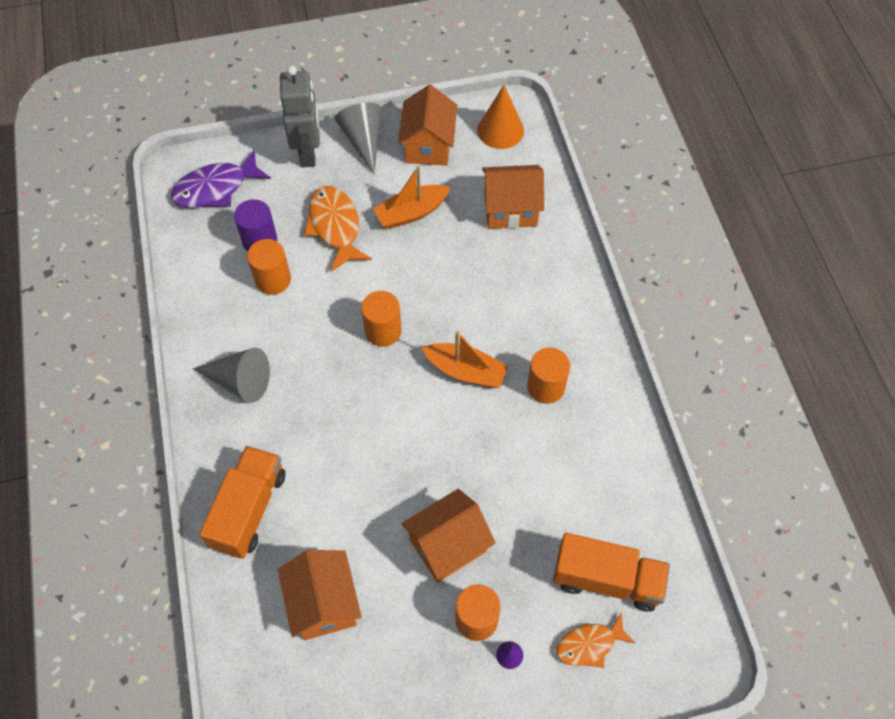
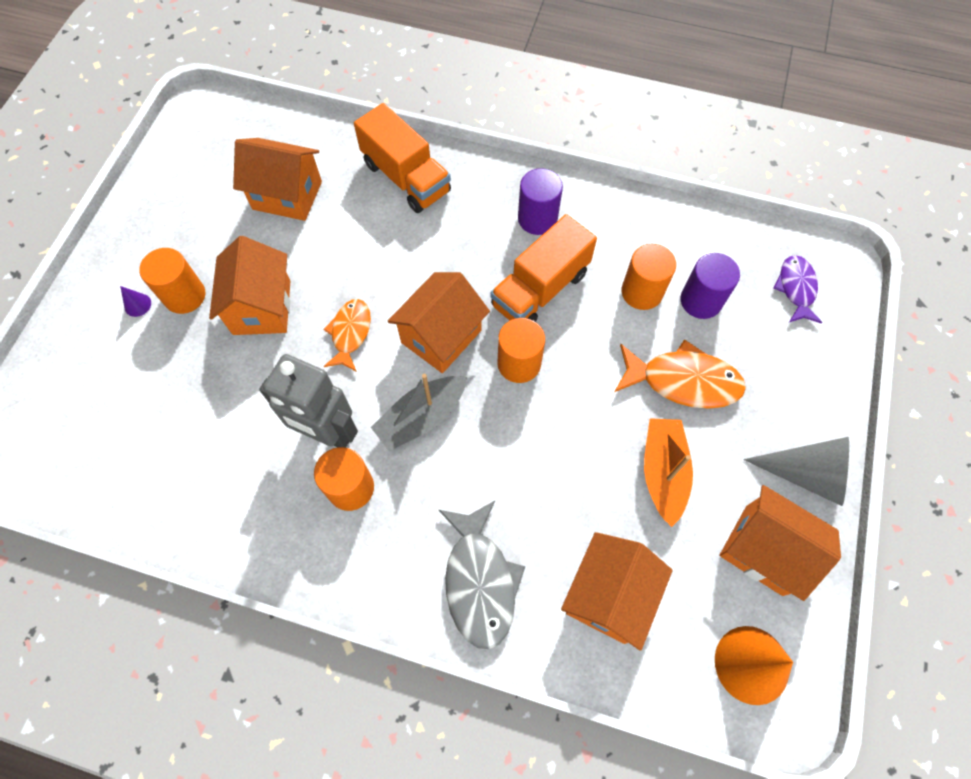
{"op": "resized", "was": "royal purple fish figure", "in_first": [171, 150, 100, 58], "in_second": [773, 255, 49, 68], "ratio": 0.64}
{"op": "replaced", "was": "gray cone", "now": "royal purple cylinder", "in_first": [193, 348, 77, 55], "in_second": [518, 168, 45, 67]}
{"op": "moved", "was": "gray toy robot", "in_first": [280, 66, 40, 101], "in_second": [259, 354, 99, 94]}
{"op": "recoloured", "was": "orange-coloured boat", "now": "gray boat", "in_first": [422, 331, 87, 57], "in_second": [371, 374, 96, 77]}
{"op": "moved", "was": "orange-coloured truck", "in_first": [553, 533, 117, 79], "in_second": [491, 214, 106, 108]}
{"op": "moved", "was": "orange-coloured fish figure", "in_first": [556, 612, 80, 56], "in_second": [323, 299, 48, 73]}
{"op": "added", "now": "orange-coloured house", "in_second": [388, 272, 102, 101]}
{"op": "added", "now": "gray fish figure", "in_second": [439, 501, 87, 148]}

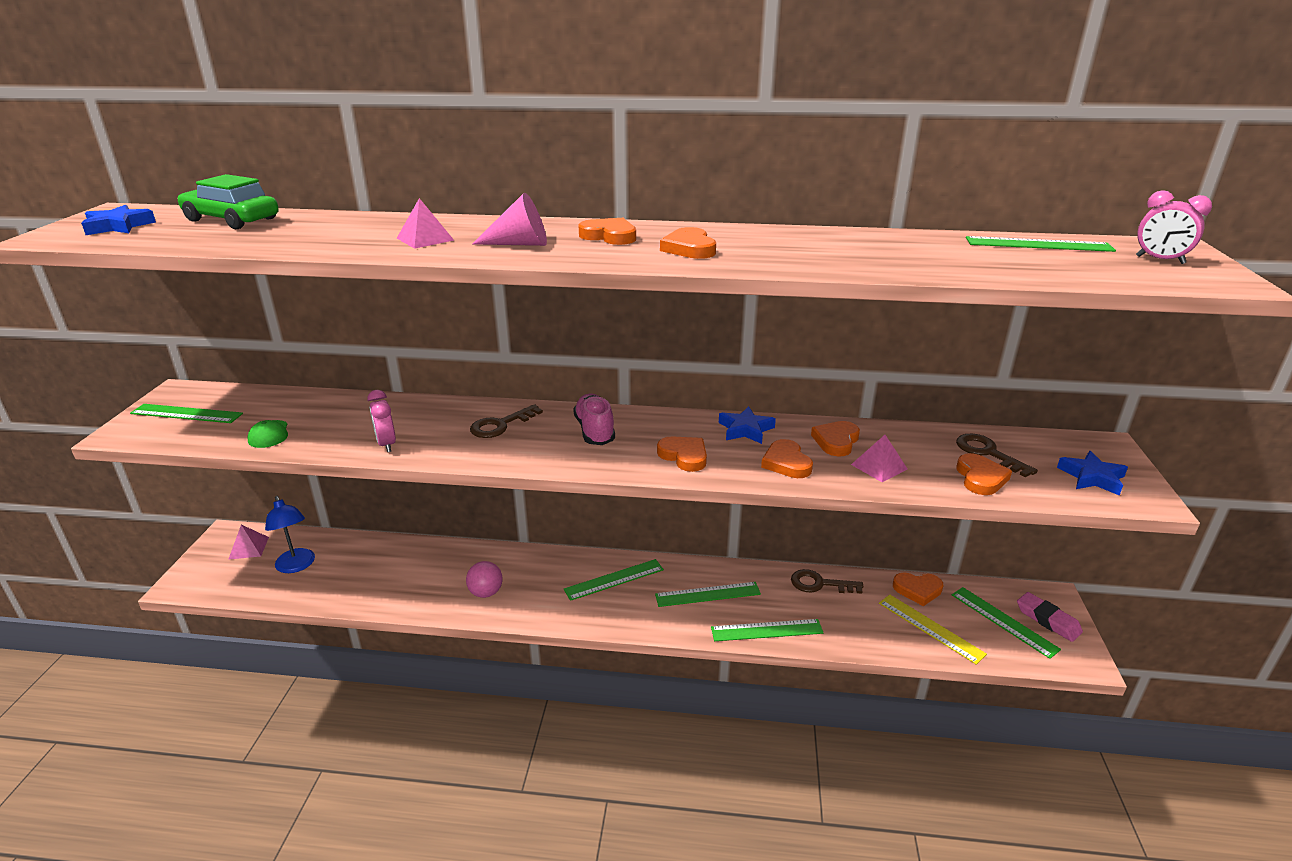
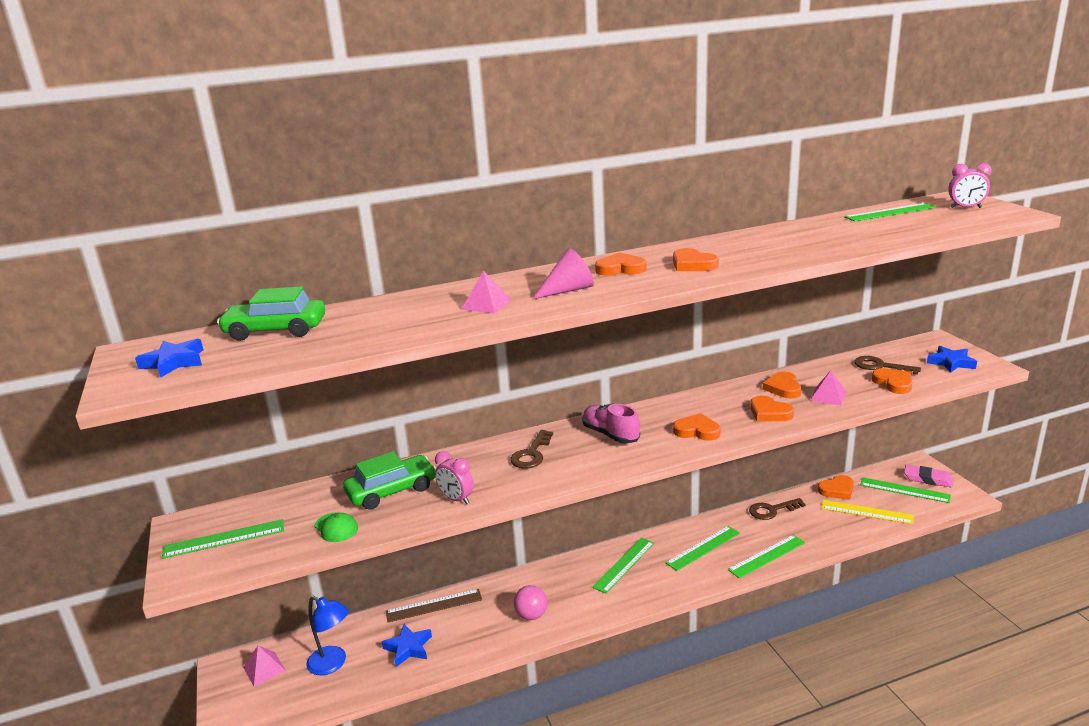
{"op": "moved", "was": "blue star shape", "in_first": [719, 406, 57, 38], "in_second": [382, 624, 50, 43]}
{"op": "added", "now": "green automobile", "in_second": [343, 452, 93, 58]}
{"op": "added", "now": "brown measuring stick", "in_second": [386, 589, 96, 34]}

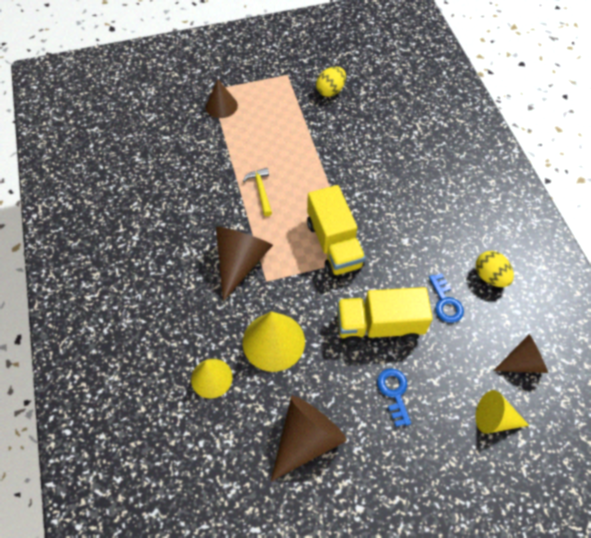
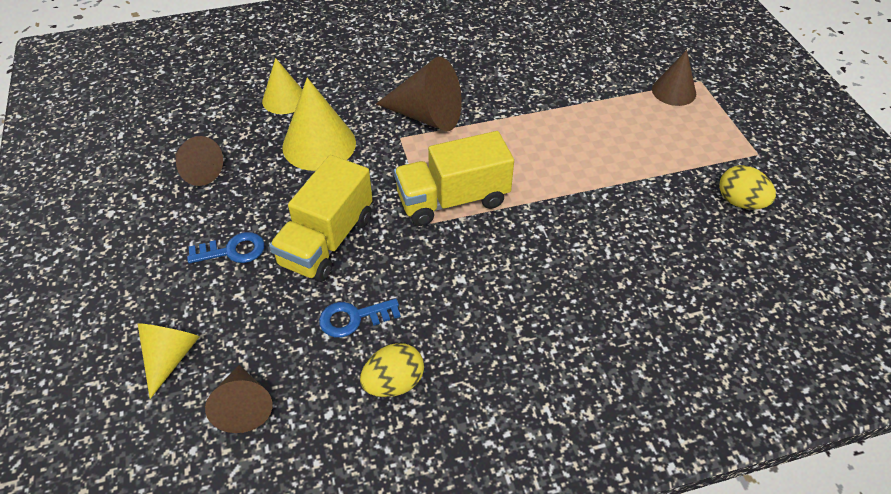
{"op": "removed", "was": "bright yellow hammer", "in_first": [243, 168, 29, 49]}
{"op": "resized", "was": "brown cone", "in_first": [271, 396, 76, 85], "in_second": [175, 136, 48, 50], "ratio": 0.64}
{"op": "turned", "was": "bright yellow truck", "in_first": [337, 287, 96, 58], "in_second": [269, 155, 104, 127], "clockwise": -150}

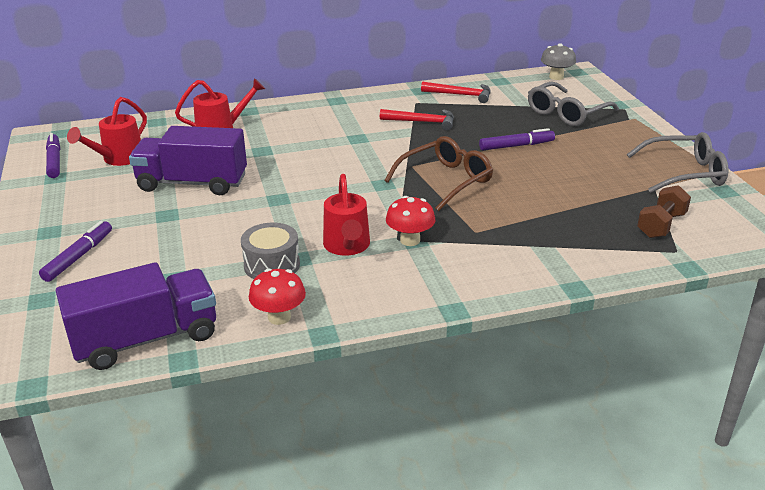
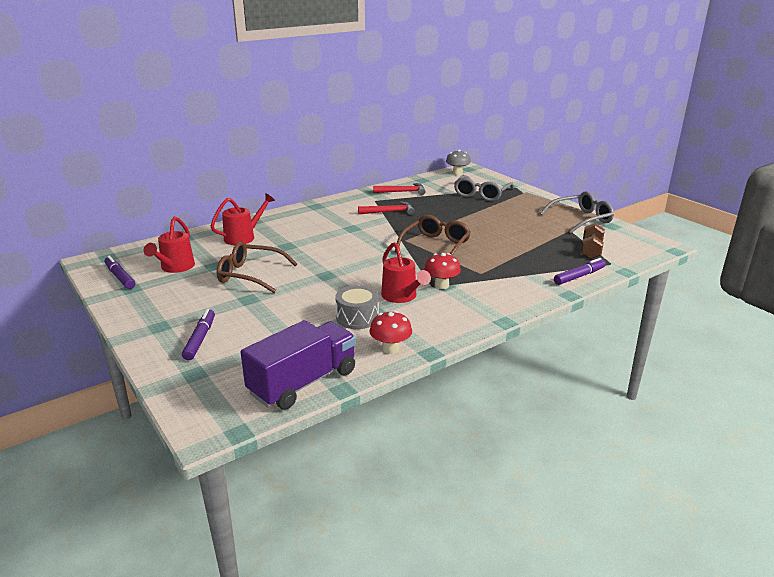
{"op": "replaced", "was": "royal purple truck", "now": "brown eyeglasses", "in_first": [129, 126, 118, 69], "in_second": [217, 242, 81, 51]}
{"op": "moved", "was": "royal purple felt pen", "in_first": [479, 128, 76, 23], "in_second": [554, 258, 52, 27]}

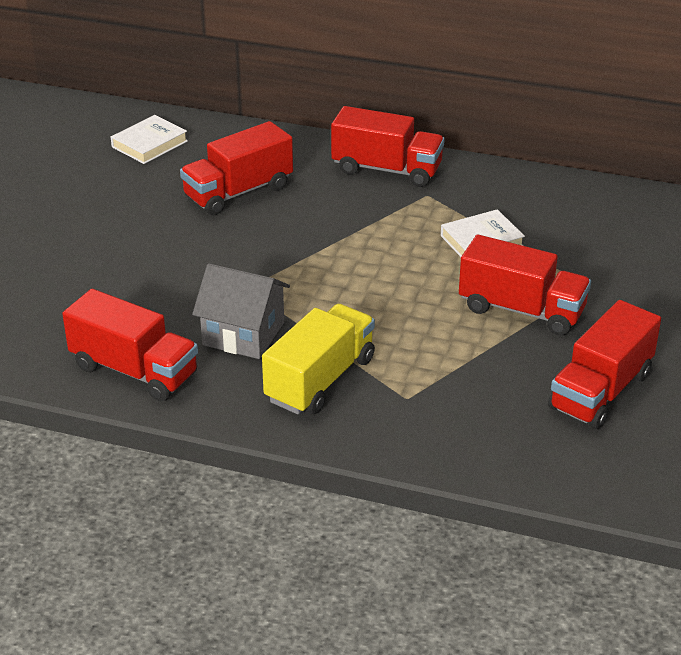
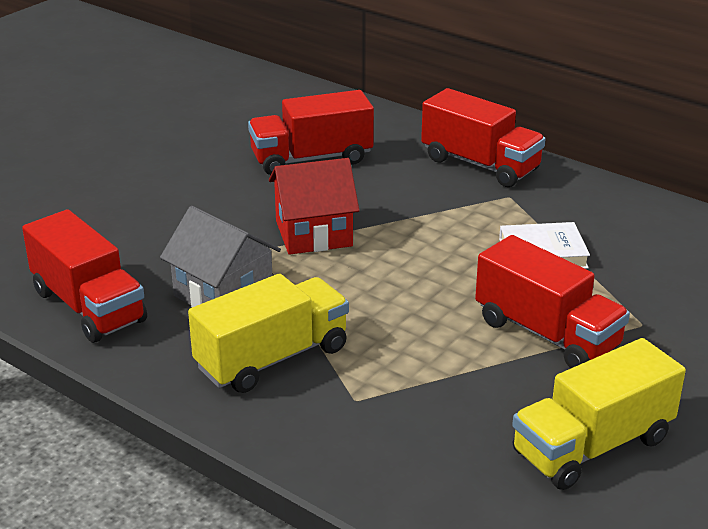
{"op": "removed", "was": "white hardback", "in_first": [111, 115, 77, 49]}
{"op": "recoloured", "was": "scarlet truck", "now": "bright yellow truck", "in_first": [548, 300, 113, 129], "in_second": [512, 338, 174, 152]}
{"op": "added", "now": "scarlet house", "in_second": [269, 158, 90, 97]}

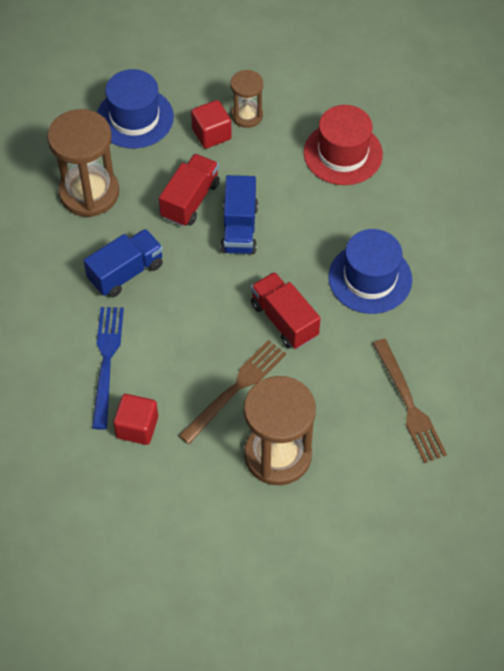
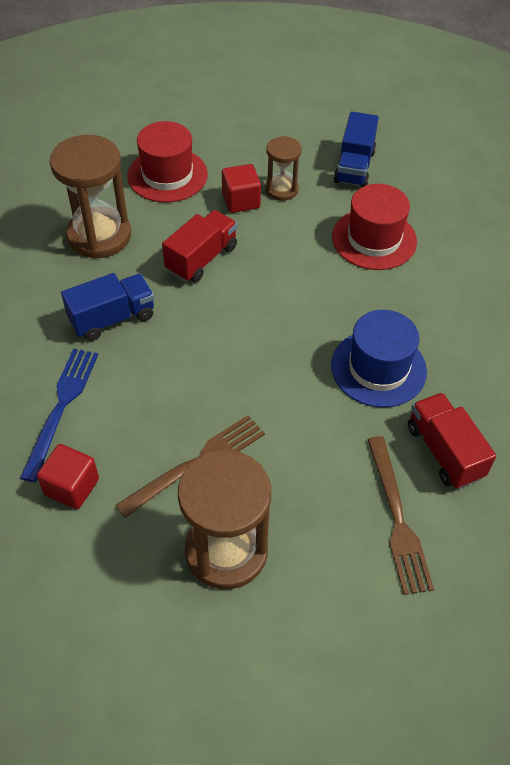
{"op": "recoloured", "was": "blue tall hat", "now": "scarlet tall hat", "in_first": [97, 69, 77, 79], "in_second": [127, 121, 81, 82]}
{"op": "moved", "was": "blue truck", "in_first": [221, 175, 37, 79], "in_second": [334, 112, 45, 75]}
{"op": "moved", "was": "scarlet truck", "in_first": [251, 272, 69, 77], "in_second": [408, 393, 88, 96]}

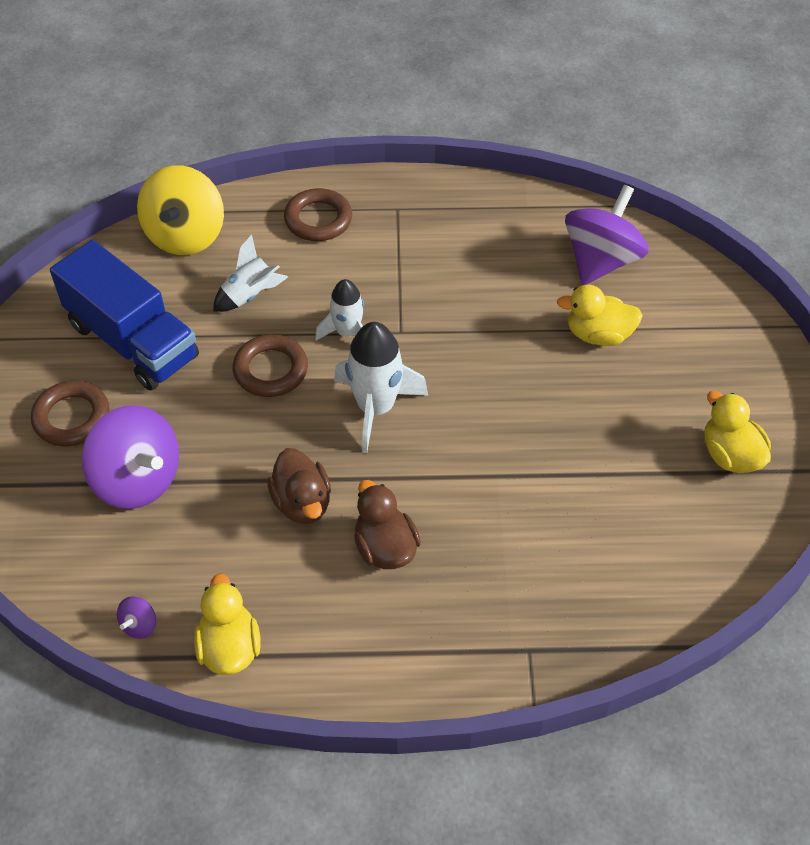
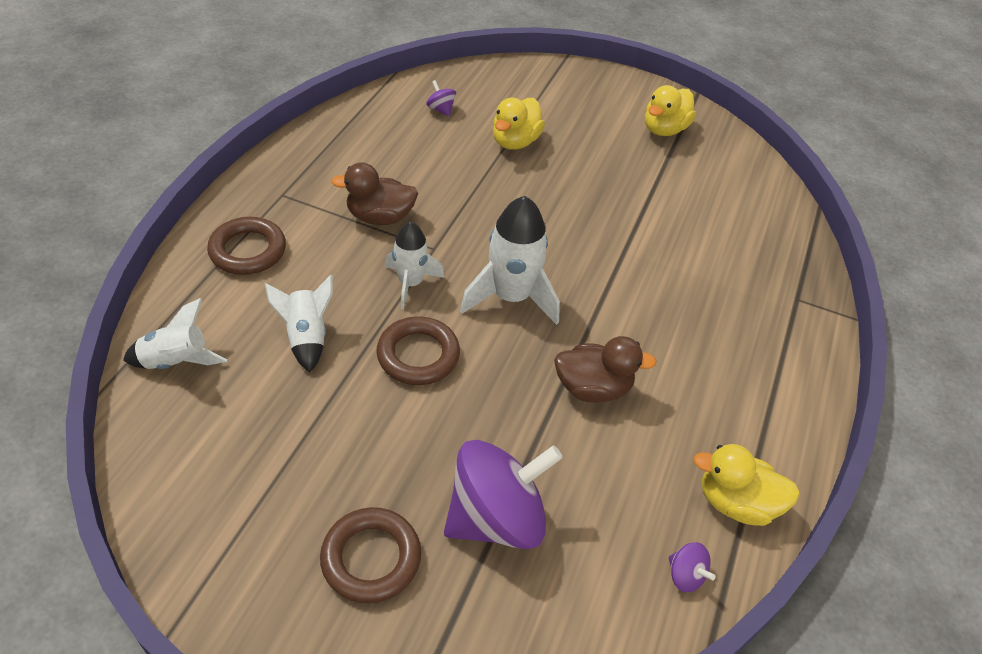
{"op": "removed", "was": "blue truck", "in_first": [50, 240, 149, 150]}
{"op": "replaced", "was": "bright yellow toy top", "now": "white toy rocket", "in_first": [137, 165, 87, 90], "in_second": [123, 298, 104, 71]}
{"op": "moved", "was": "brown duck", "in_first": [354, 480, 67, 89], "in_second": [332, 162, 86, 63]}
{"op": "resized", "was": "royal purple toy top", "in_first": [565, 185, 84, 100], "in_second": [426, 80, 30, 37], "ratio": 0.4}
{"op": "turned", "was": "bright yellow duck", "in_first": [705, 391, 66, 82], "in_second": [645, 85, 51, 51], "clockwise": -45}

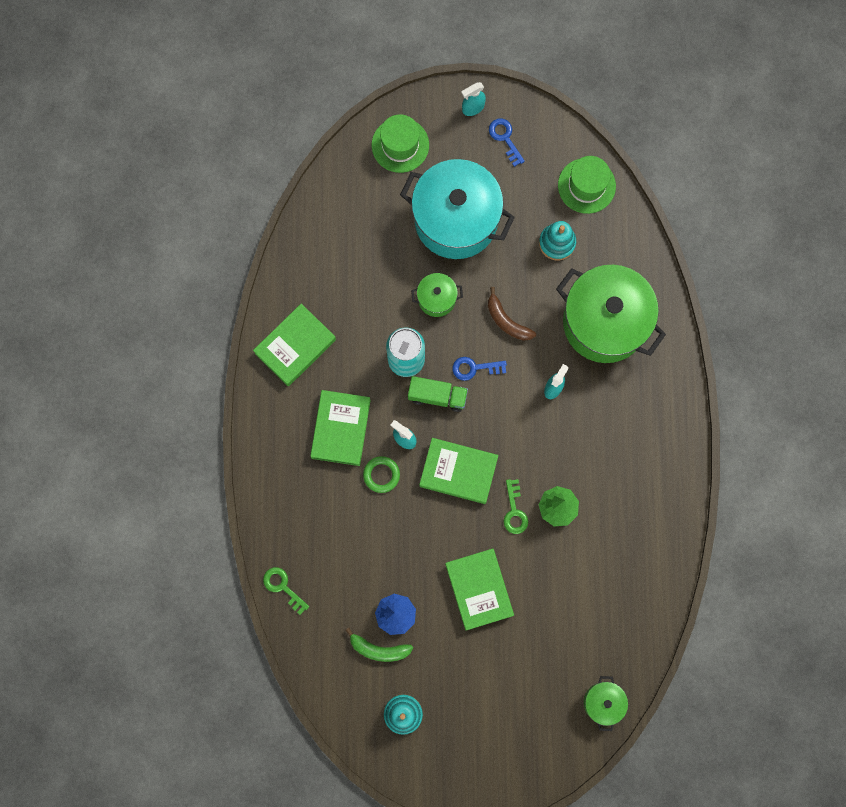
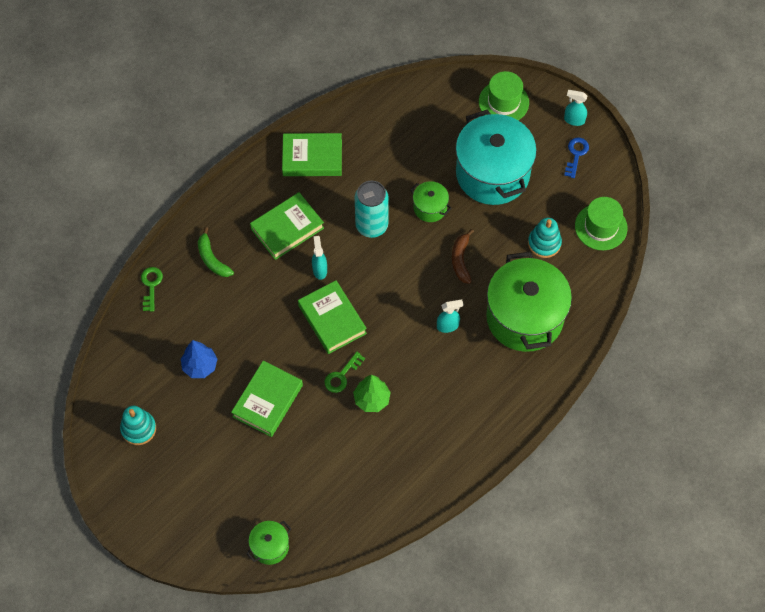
{"op": "moved", "was": "green toy banana", "in_first": [345, 628, 68, 34], "in_second": [198, 227, 36, 50]}
{"op": "removed", "was": "green ring", "in_first": [363, 456, 37, 37]}
{"op": "removed", "was": "green truck", "in_first": [408, 376, 60, 36]}
{"op": "removed", "was": "blue key", "in_first": [452, 357, 55, 24]}

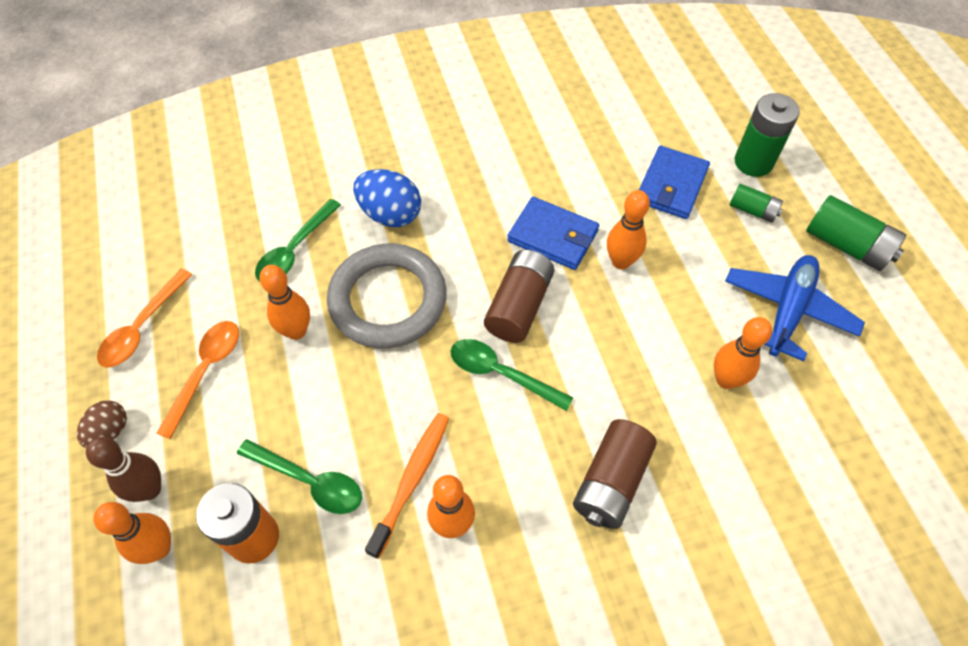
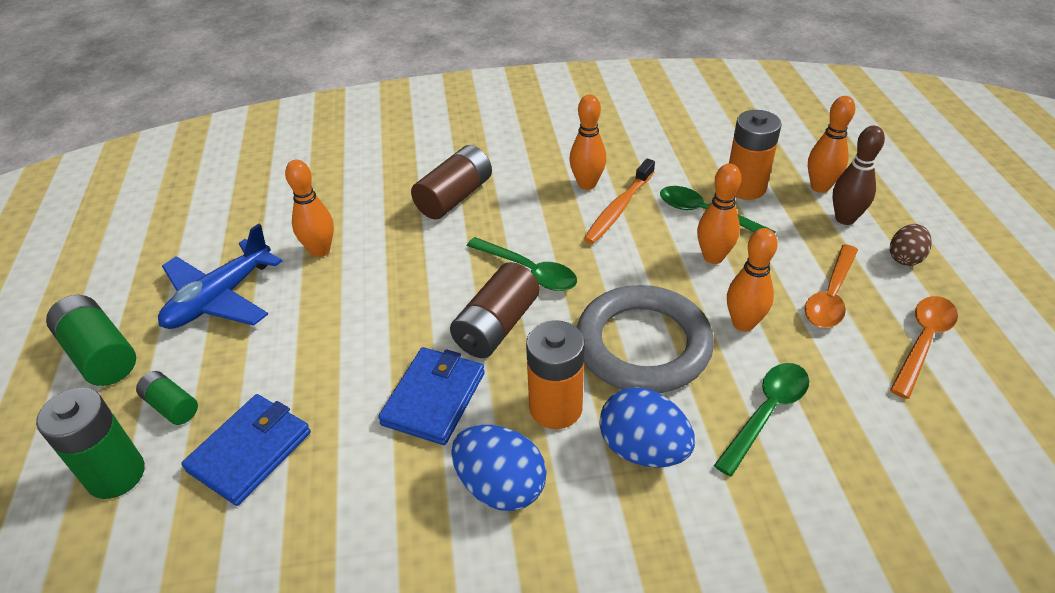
{"op": "turned", "was": "blue card wallet", "in_first": [507, 197, 92, 73], "in_second": [378, 347, 107, 98], "clockwise": 75}
{"op": "moved", "was": "orange-coloured skittle", "in_first": [607, 190, 43, 79], "in_second": [697, 163, 44, 101]}
{"op": "added", "now": "blue toy egg", "in_second": [451, 425, 96, 86]}
{"op": "added", "now": "orange-coloured battery", "in_second": [526, 320, 59, 109]}

